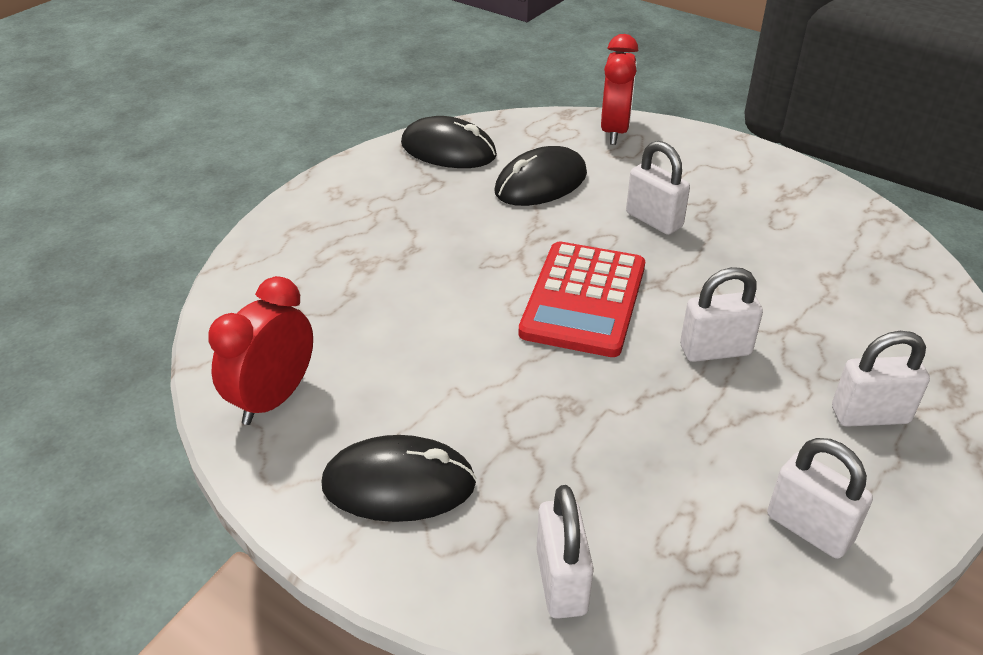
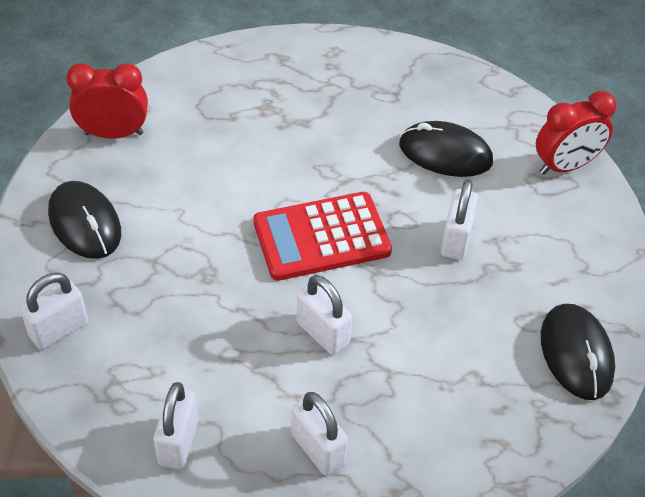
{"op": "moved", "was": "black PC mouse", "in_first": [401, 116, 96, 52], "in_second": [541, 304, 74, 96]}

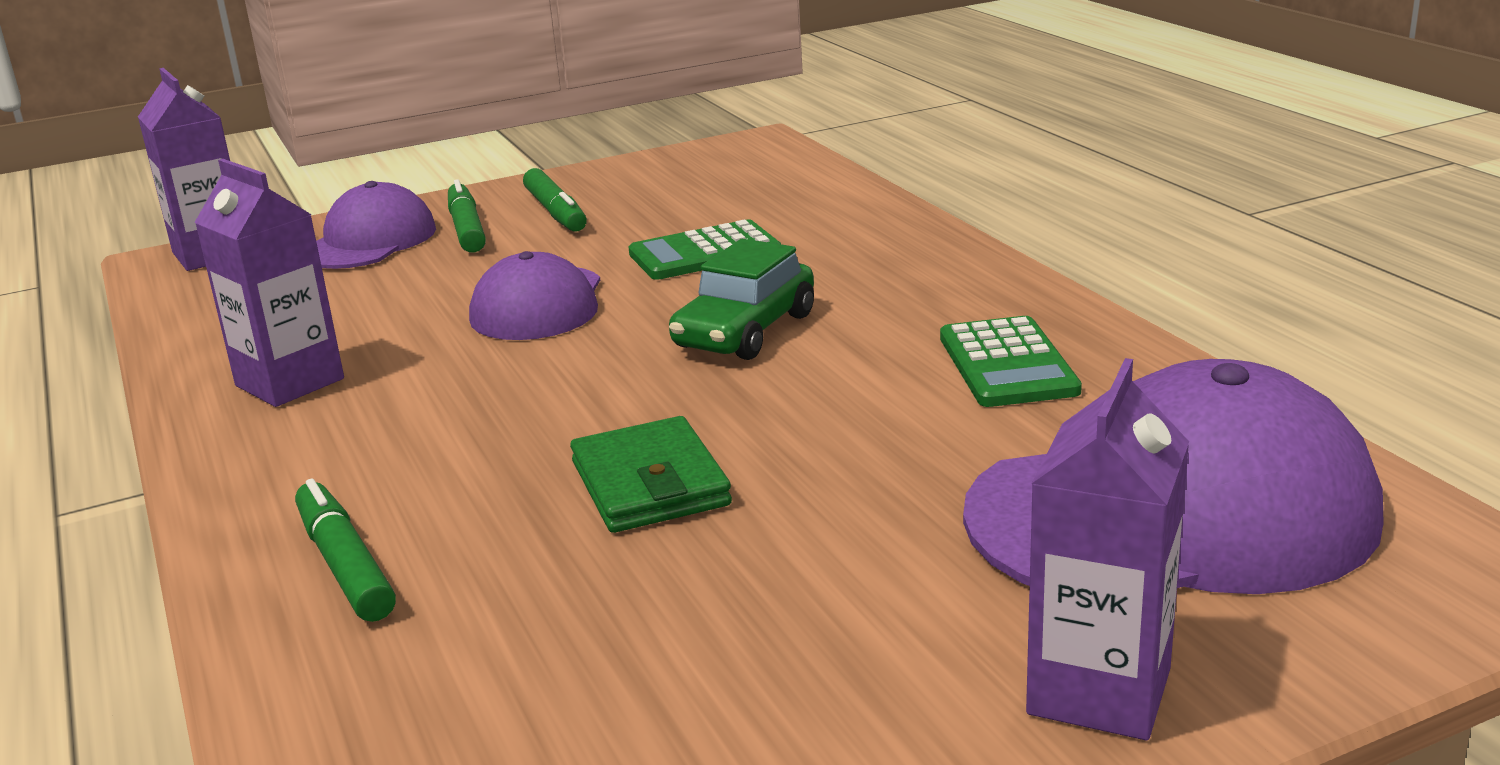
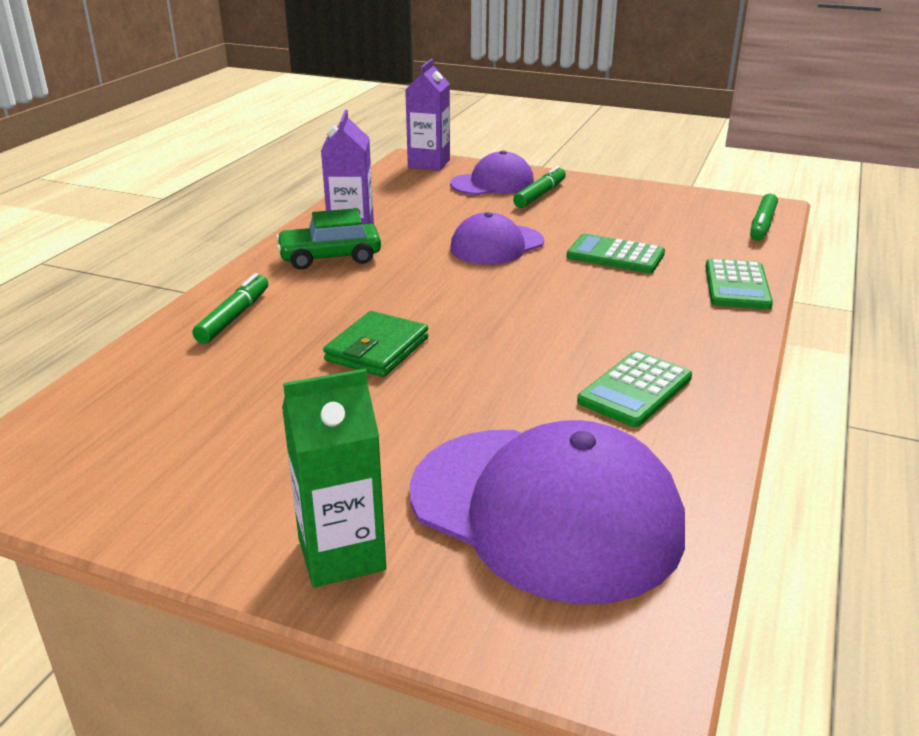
{"op": "moved", "was": "green felt pen", "in_first": [523, 168, 64, 64], "in_second": [750, 194, 28, 47]}
{"op": "moved", "was": "green automobile", "in_first": [669, 239, 145, 121], "in_second": [276, 208, 105, 62]}
{"op": "recoloured", "was": "royal purple carton", "now": "green carton", "in_first": [1026, 358, 163, 382], "in_second": [282, 369, 104, 219]}
{"op": "added", "now": "green calculator", "in_second": [705, 259, 68, 50]}

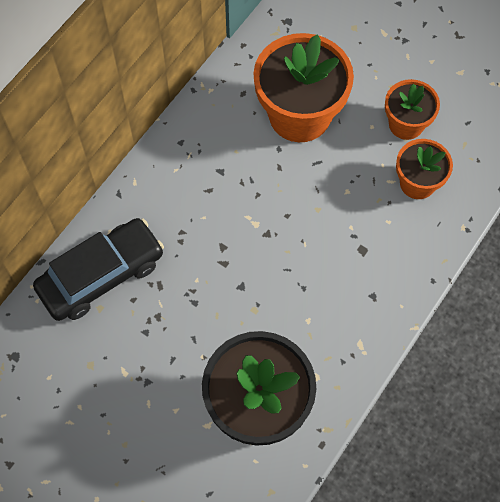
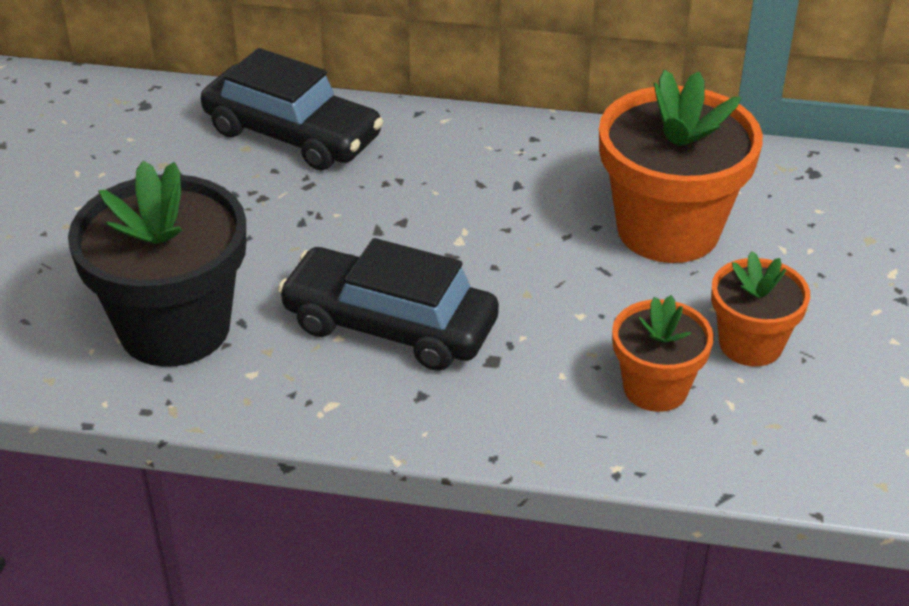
{"op": "added", "now": "black automobile", "in_second": [278, 238, 221, 133]}

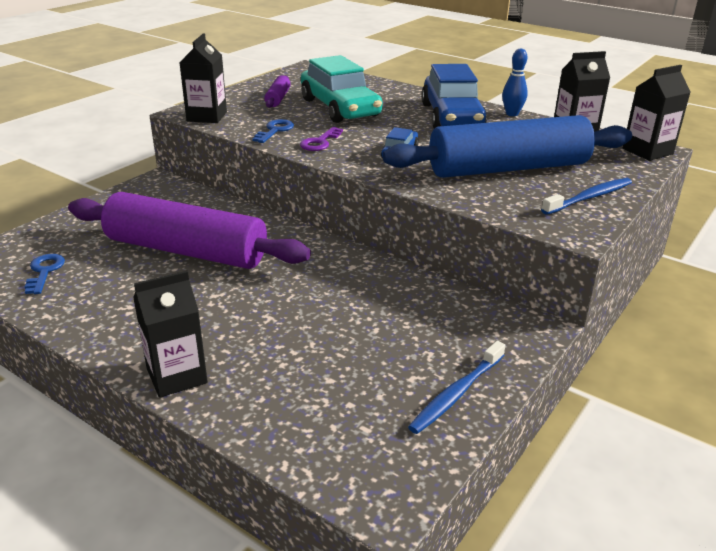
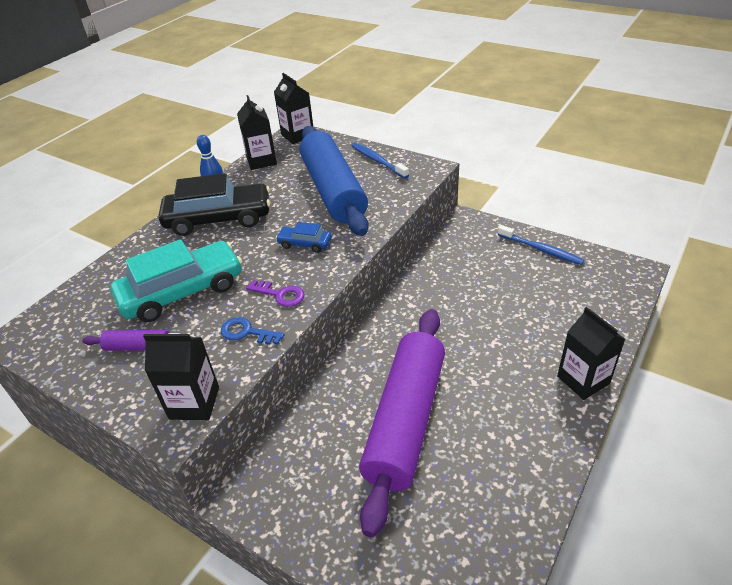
{"op": "removed", "was": "blue key", "in_first": [25, 254, 40, 40]}
{"op": "recoloured", "was": "blue automobile", "now": "black automobile", "in_first": [421, 64, 66, 65], "in_second": [159, 173, 111, 63]}

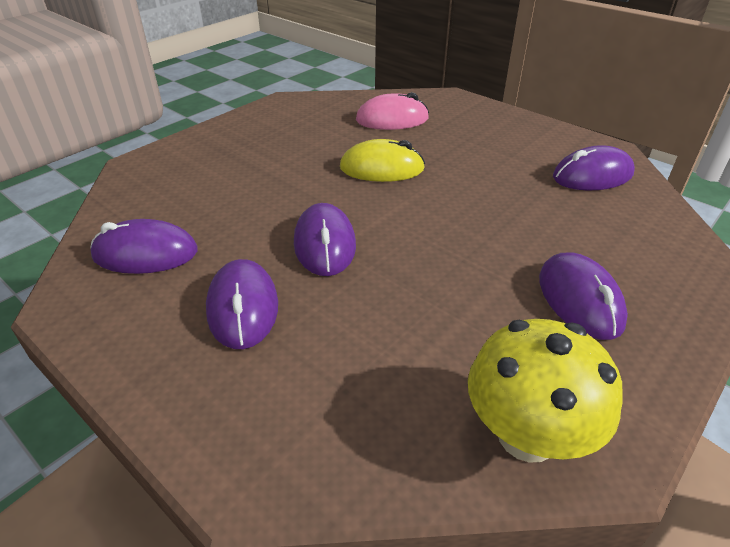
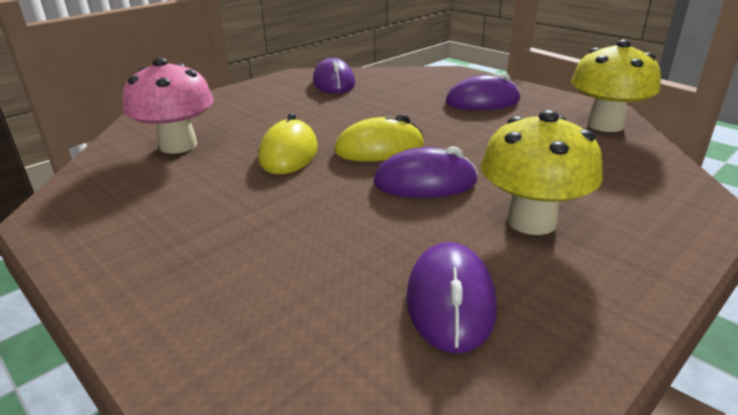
{"op": "replaced", "was": "royal purple PC mouse", "now": "bright yellow toadstool", "in_first": [206, 259, 72, 90], "in_second": [481, 110, 122, 125]}
{"op": "replaced", "was": "pink PC mouse", "now": "pink toadstool", "in_first": [356, 92, 73, 38], "in_second": [123, 58, 91, 96]}
{"op": "added", "now": "bright yellow PC mouse", "in_second": [334, 114, 90, 47]}

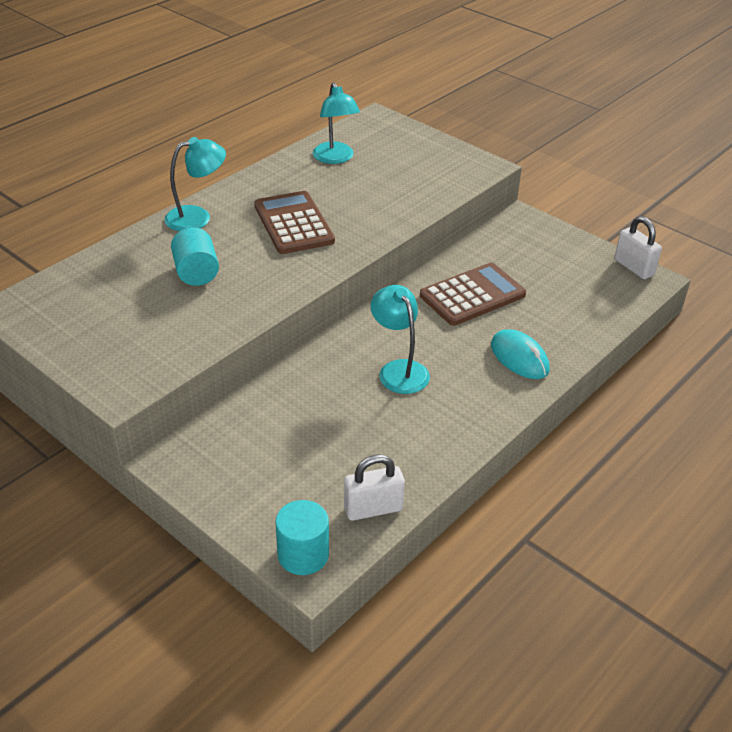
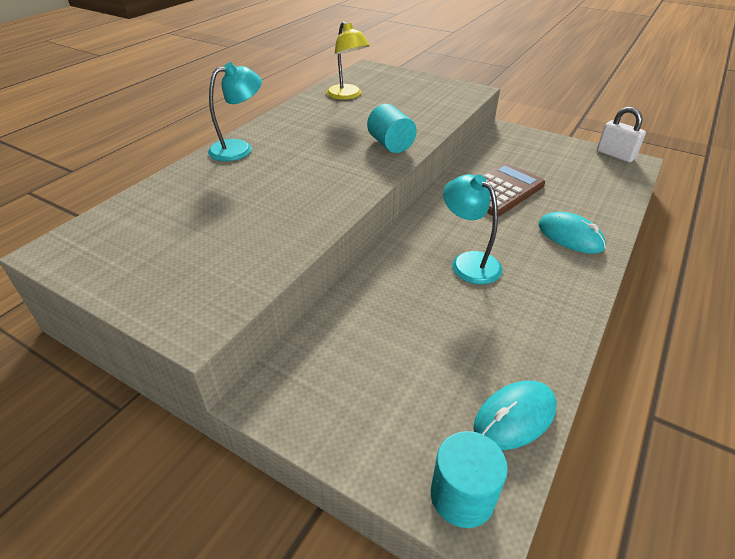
{"op": "moved", "was": "turquoise cylinder", "in_first": [171, 227, 48, 59], "in_second": [367, 104, 50, 49]}
{"op": "removed", "was": "brown calculator", "in_first": [254, 191, 81, 63]}
{"op": "recoloured", "was": "turquoise lamp", "now": "bright yellow lamp", "in_first": [313, 83, 47, 81], "in_second": [326, 22, 44, 78]}
{"op": "replaced", "was": "white lock", "now": "turquoise PC mouse", "in_first": [344, 454, 61, 67], "in_second": [473, 380, 84, 70]}

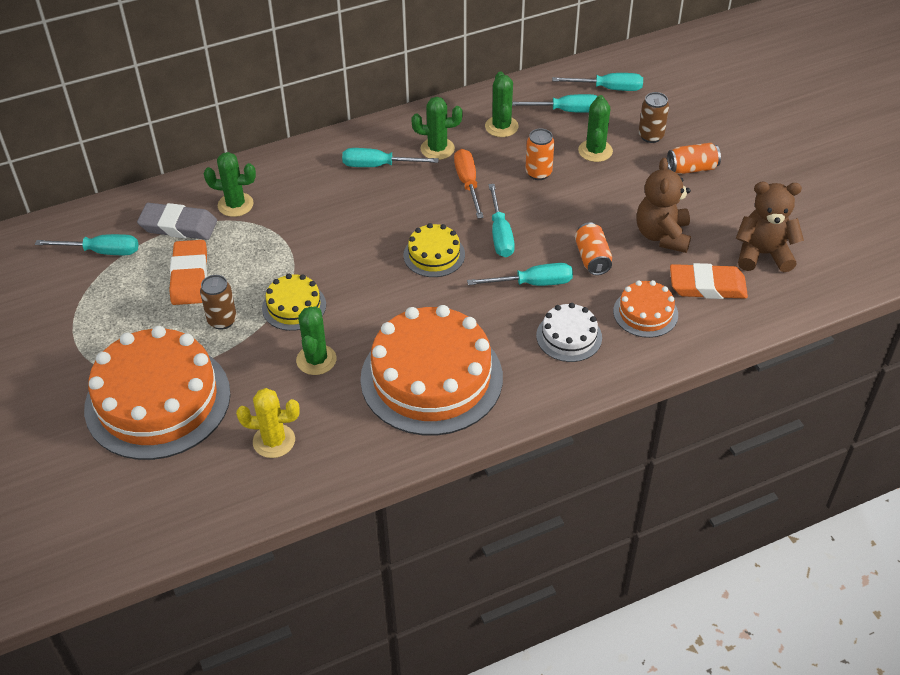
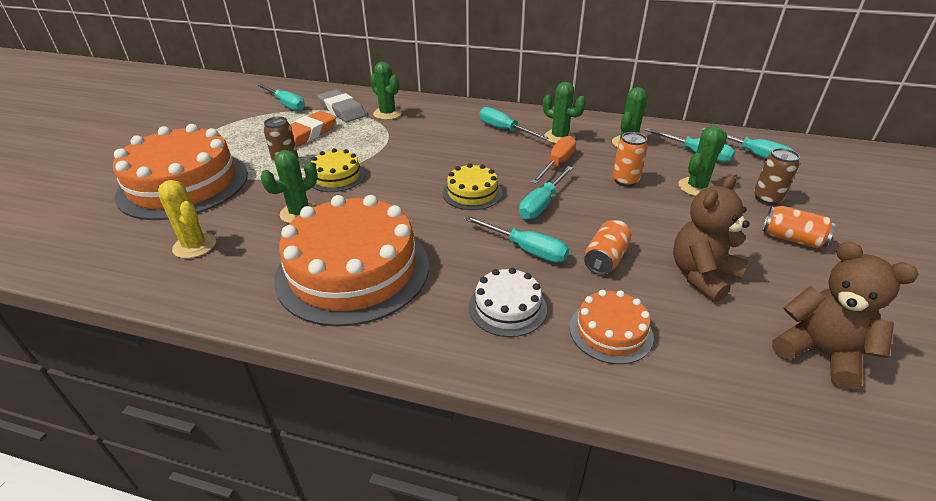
{"op": "removed", "was": "orange-coloured eraser", "in_first": [670, 263, 78, 36]}

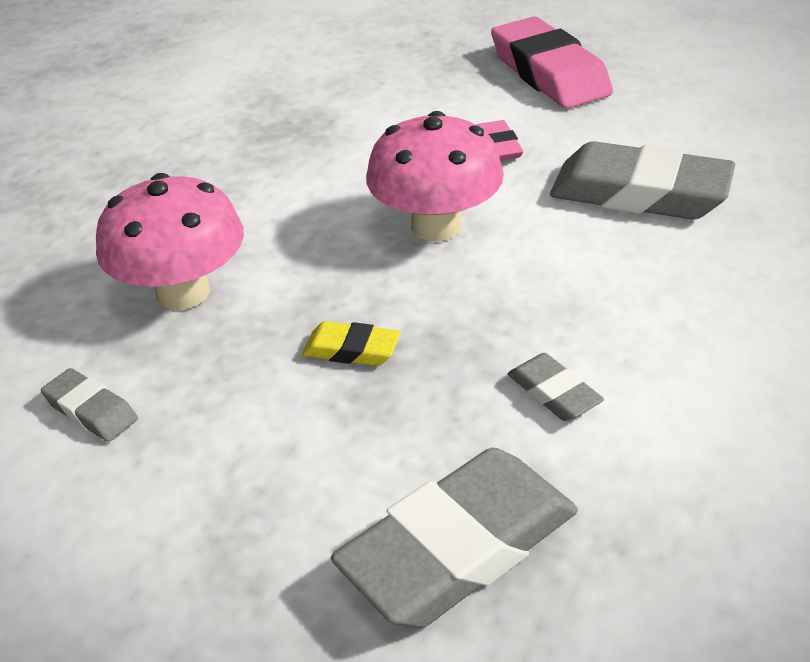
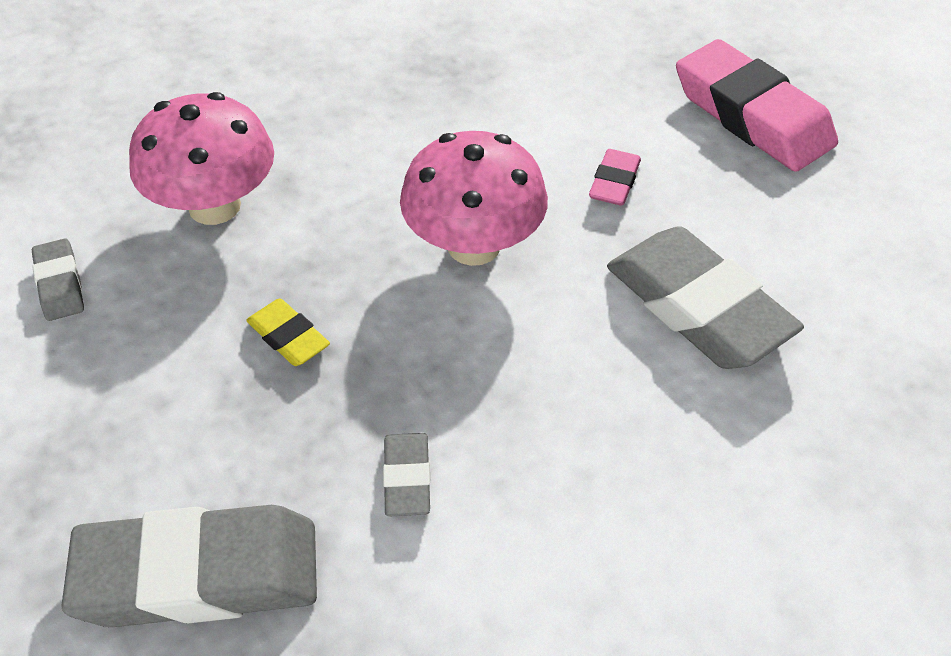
{"op": "turned", "was": "pink eraser", "in_first": [491, 17, 122, 92], "in_second": [676, 39, 162, 133], "clockwise": -45}

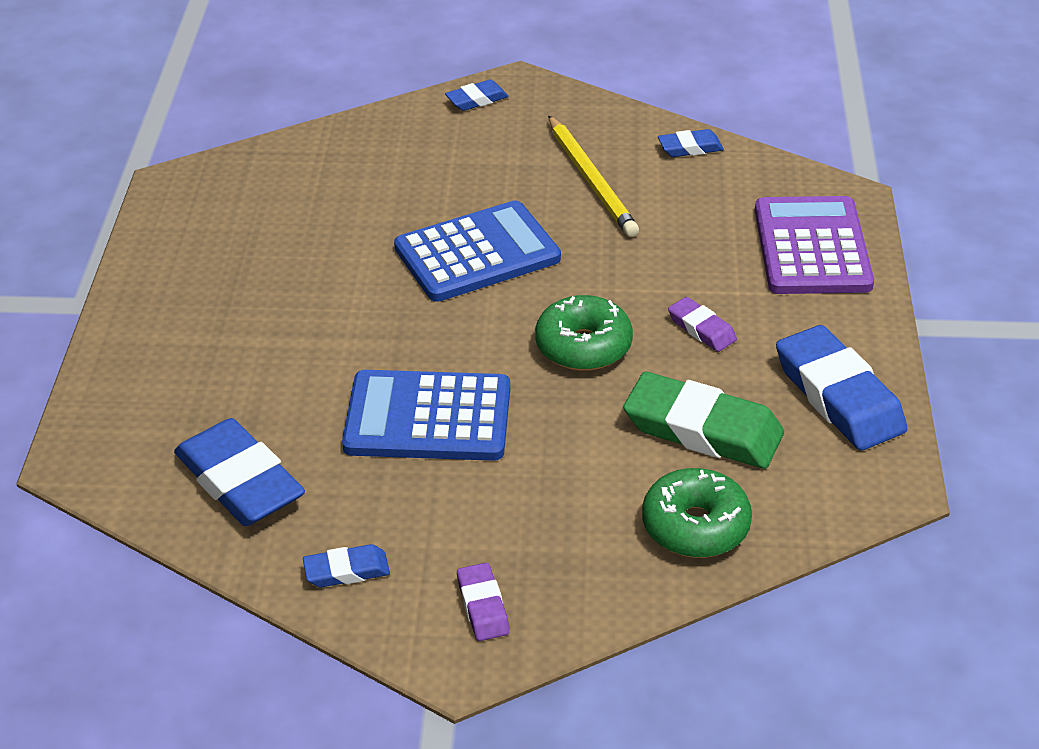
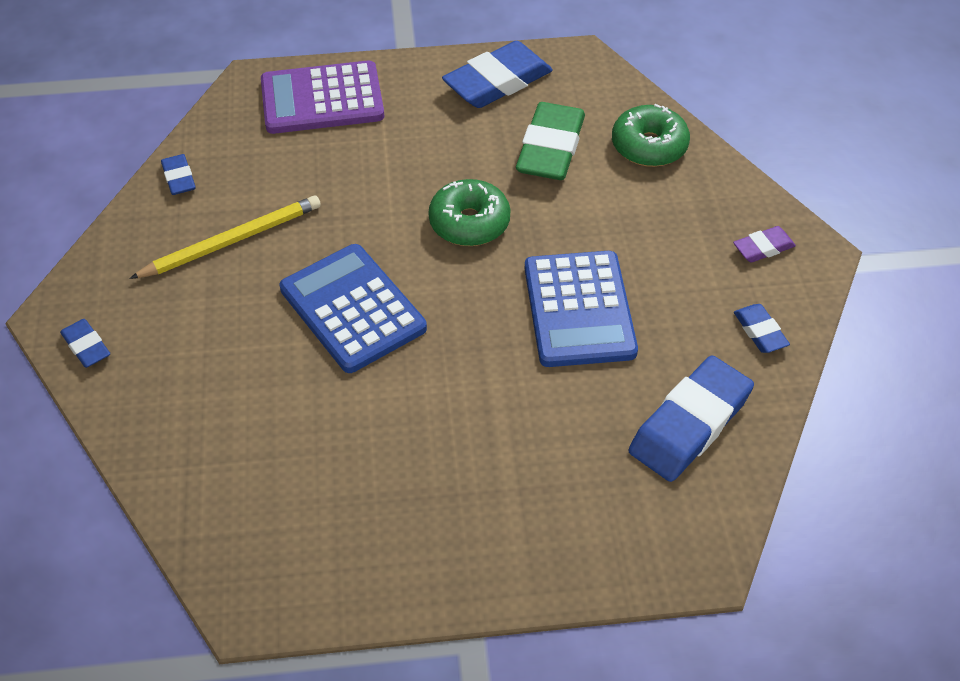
{"op": "removed", "was": "royal purple eraser", "in_first": [668, 297, 69, 55]}

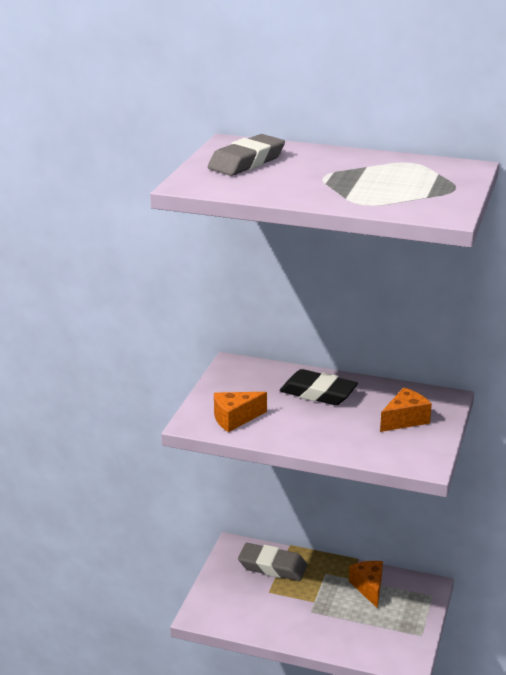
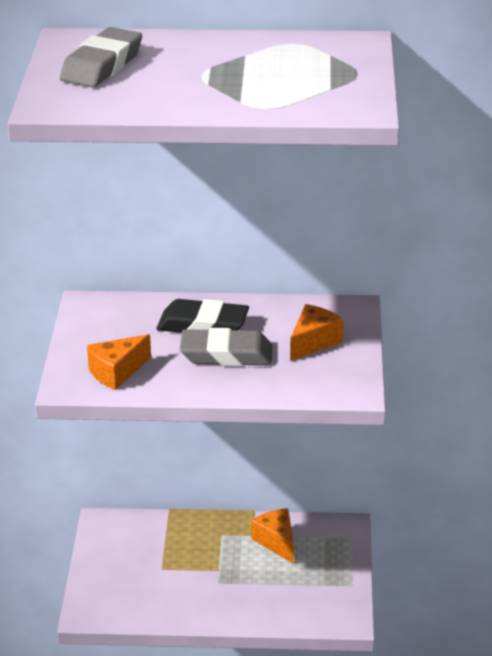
{"op": "moved", "was": "gray eraser", "in_first": [238, 543, 69, 38], "in_second": [180, 328, 92, 38]}

